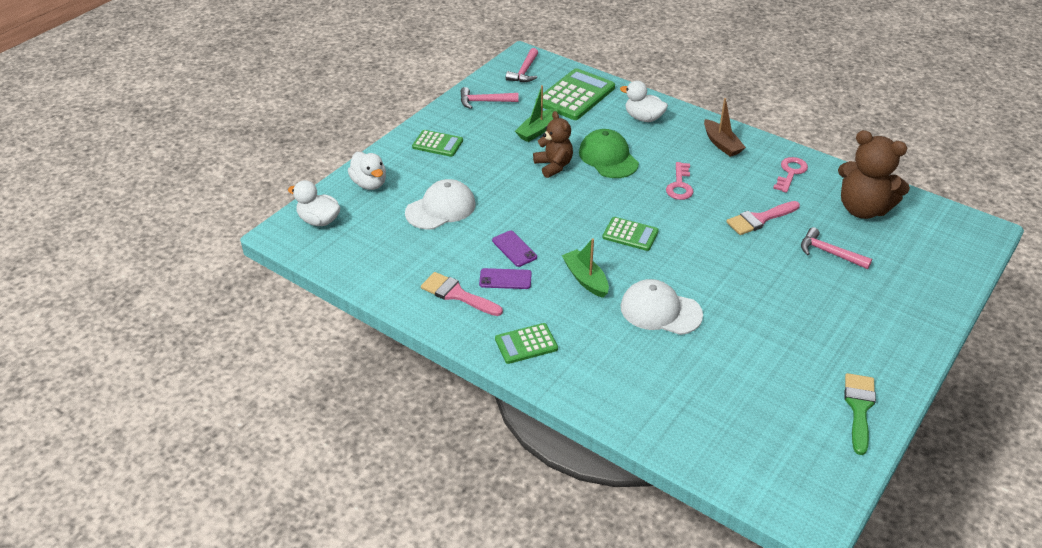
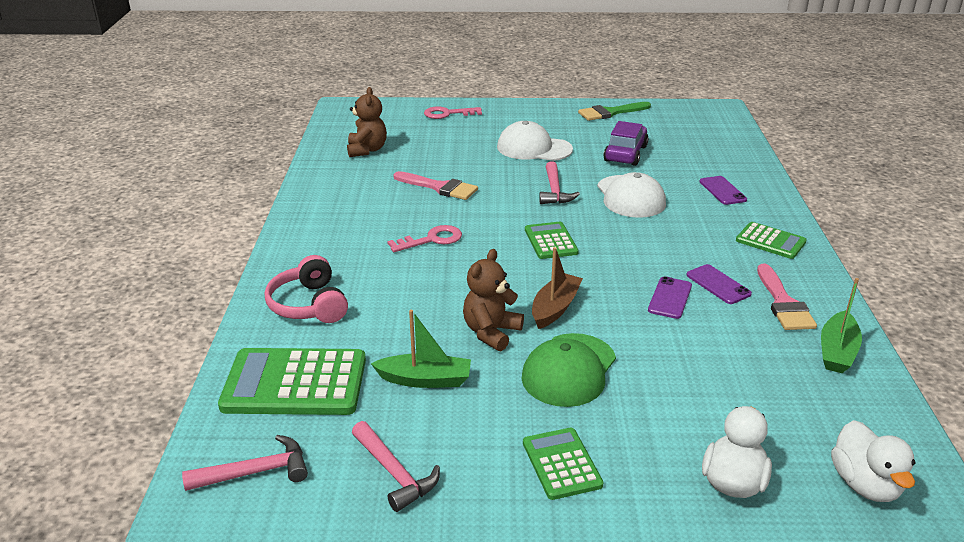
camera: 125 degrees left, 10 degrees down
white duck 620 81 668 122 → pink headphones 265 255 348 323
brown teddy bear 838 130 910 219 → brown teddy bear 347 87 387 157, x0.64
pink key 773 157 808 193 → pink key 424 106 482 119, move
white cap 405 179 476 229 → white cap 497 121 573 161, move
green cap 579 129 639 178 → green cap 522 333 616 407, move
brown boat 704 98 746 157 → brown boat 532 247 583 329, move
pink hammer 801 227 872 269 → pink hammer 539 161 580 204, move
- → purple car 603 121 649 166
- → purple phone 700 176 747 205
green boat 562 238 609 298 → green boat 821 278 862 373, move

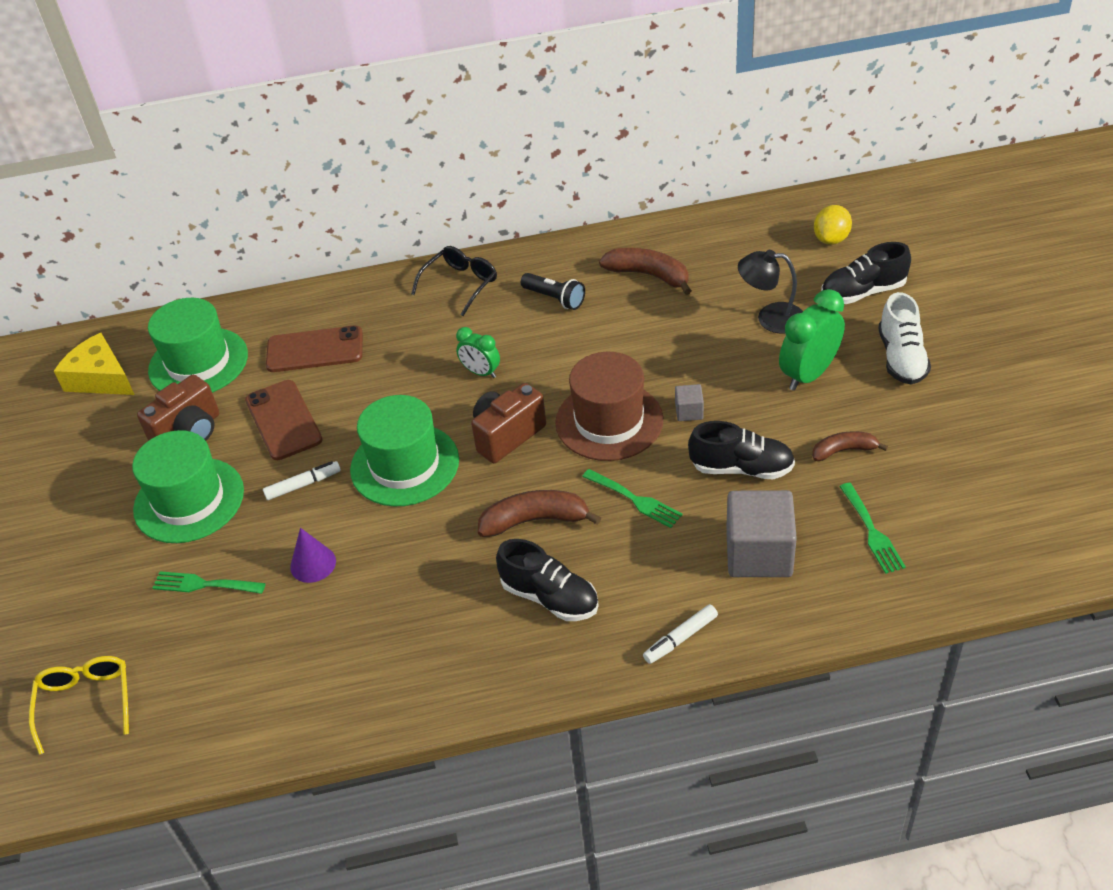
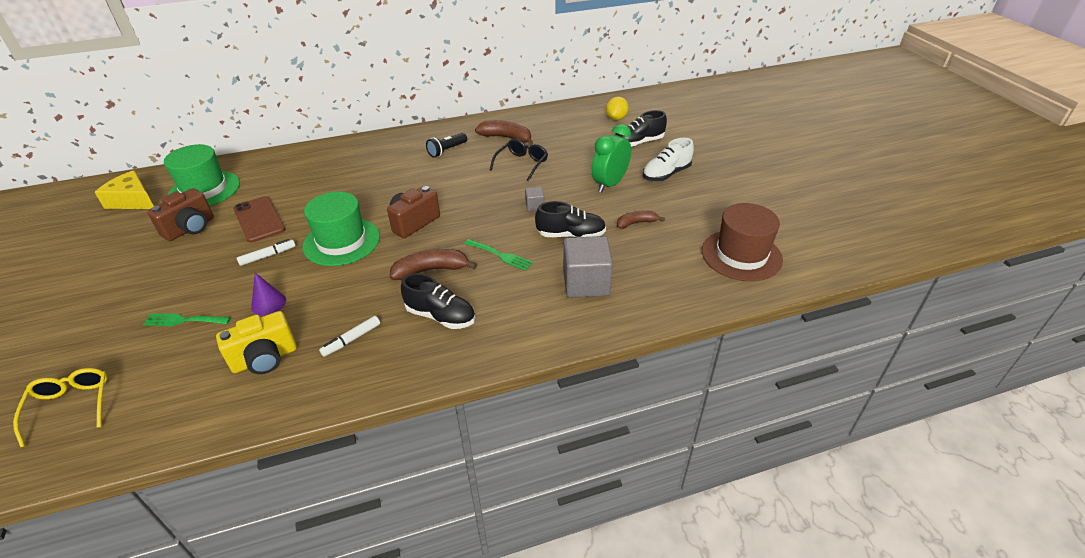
camera: 10 degrees left, 5 degrees down
- → yellow camera 216 311 297 374
white marker 643 604 718 664 → white marker 319 316 380 357, move
black flashlight 521 273 585 310 → black flashlight 426 133 467 158, 105 degrees clockwise
black glasses 411 246 497 316 → black glasses 490 139 548 182, move
white shoe 878 292 931 385 → white shoe 643 138 694 181, 60 degrees clockwise
brown hat 555 352 663 461 → brown hat 702 203 783 281, move
green hat 132 430 244 543 → -
brown phone 266 326 363 372 → -
green clock 456 327 500 378 → -
black lamp 738 250 803 334 → -
green fork 839 483 906 574 → -

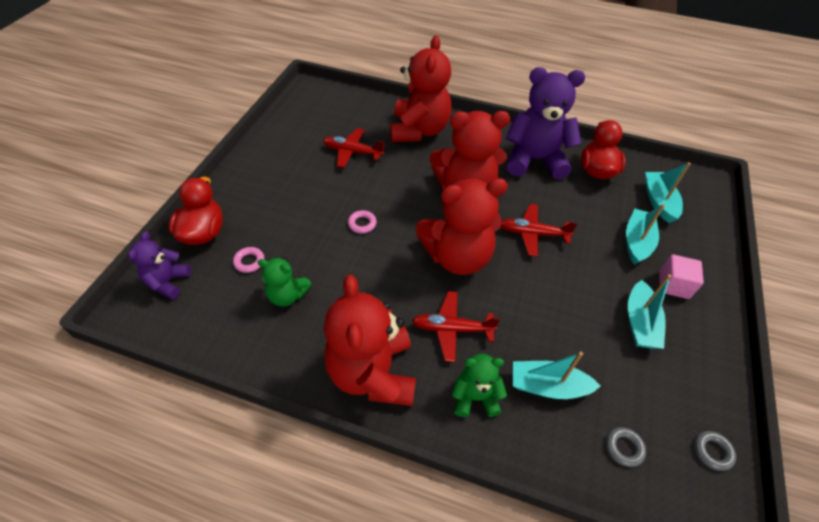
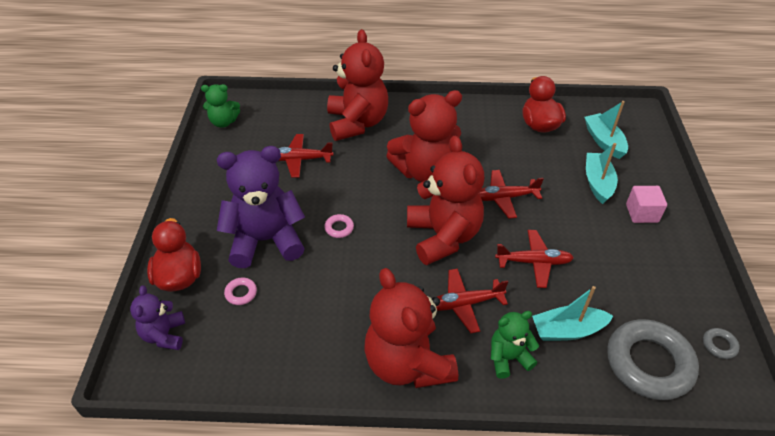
camera: 15 degrees left, 5 degrees down
green teddy bear 258 257 312 307 → green teddy bear 201 84 240 128, move
purple teddy bear 506 67 585 179 → purple teddy bear 217 146 305 268, move
red teddy bear 416 178 508 275 → red teddy bear 407 136 484 265, 75 degrees counterclockwise
- → red plane 495 230 574 288
grey ring 606 427 646 467 → grey ring 607 319 699 400, x2.49
turquoise boat 628 274 672 349 → -

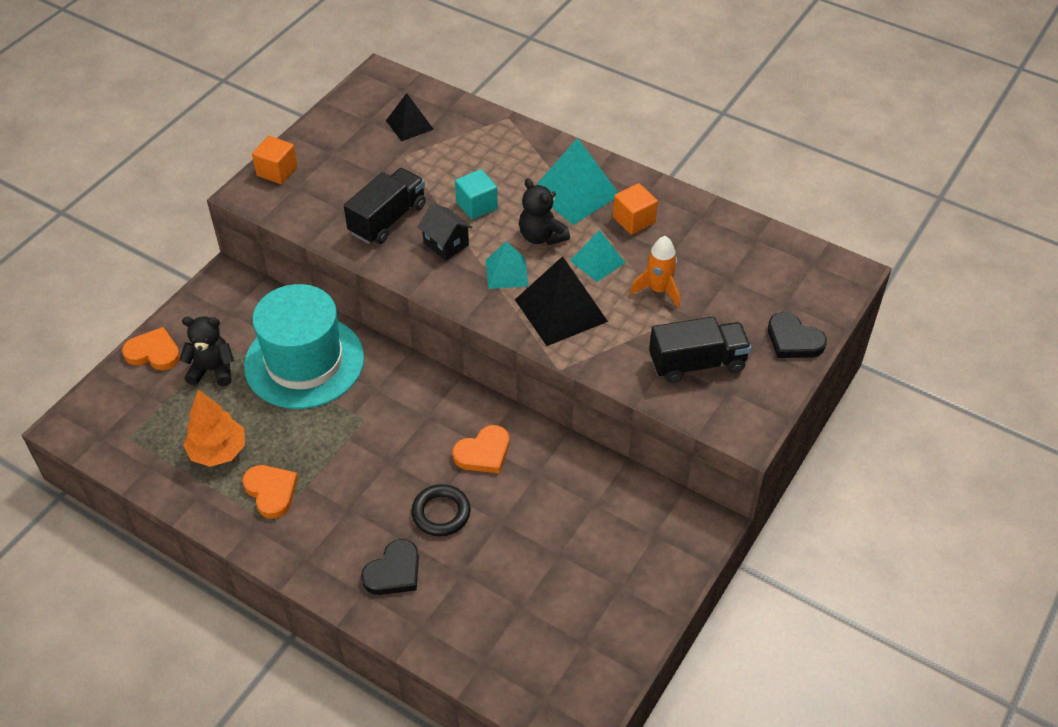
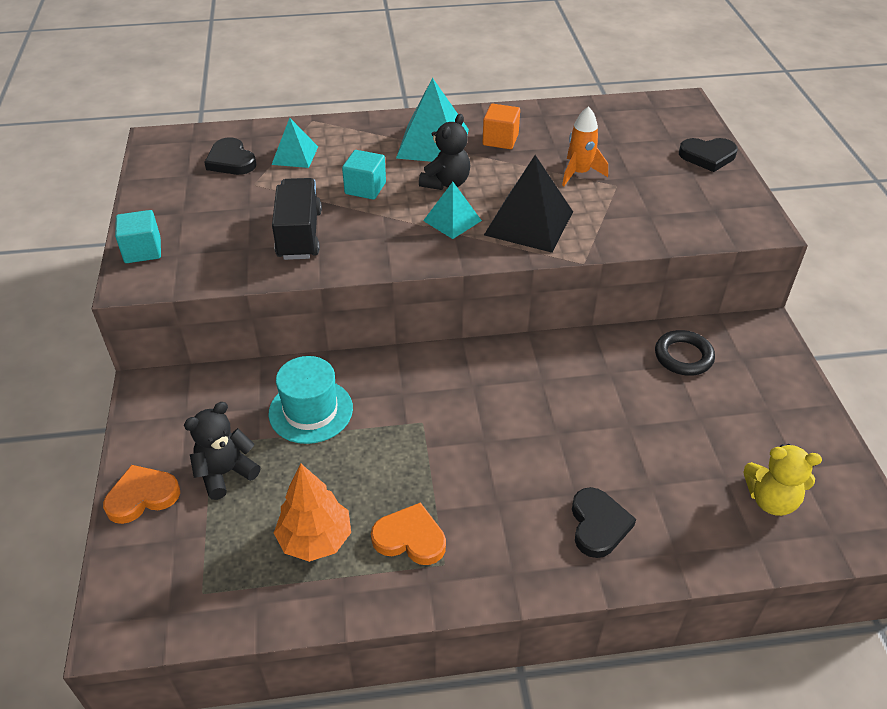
camera: 40 degrees left, 5 degrees down
orange cube 252 136 298 184 → turquoise cube 115 210 161 263
black pyramid 386 93 434 141 → black heart 204 137 256 175
turquoise hat 244 284 364 409 → turquoise hat 268 356 353 444, x0.61
turquoise pyramid 570 230 625 282 → turquoise pyramid 271 118 318 168, move
black teddy bear 519 178 570 245 → black teddy bear 419 114 470 190, 75 degrees counterclockwise
black ring 411 484 471 536 → black ring 655 330 715 376, move
- → yellow teddy bear 743 444 822 516
black house 418 204 473 260 → -
orange heart 453 425 509 473 → -
black truck 649 317 751 383 → -

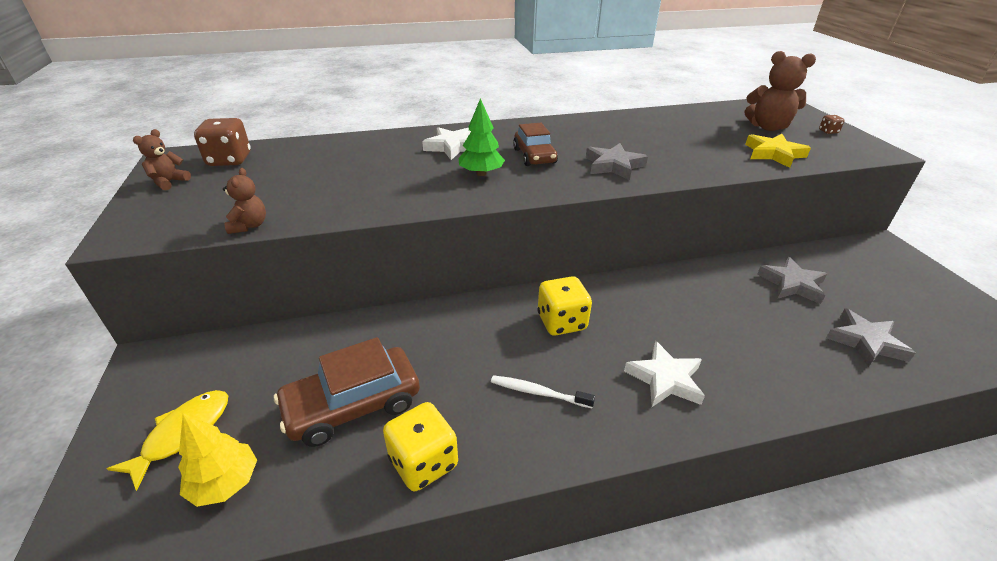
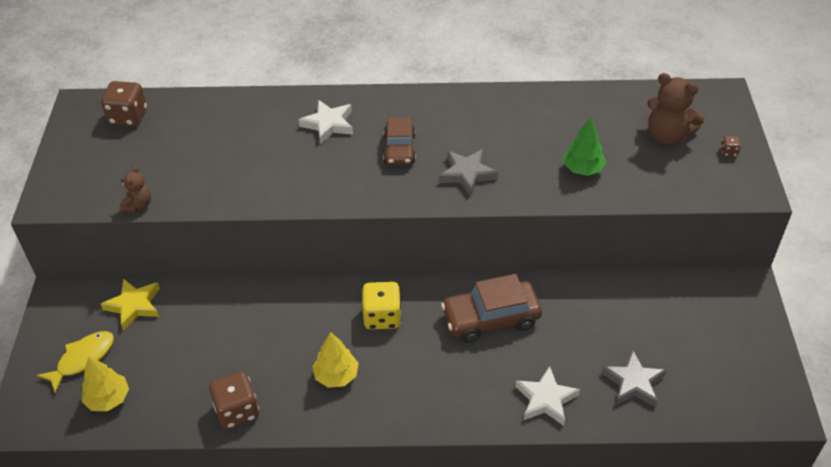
camera: 15 degrees right, 10 degrees up
yellow star 745 134 811 168 → yellow star 101 278 160 331, move
yellow dice 383 402 458 491 → brown dice 209 372 259 429
white toothbrush 491 375 595 408 → yellow tree 312 332 358 388
brown car 274 337 420 447 → brown car 441 274 542 343, move
white star 624 341 705 407 → white star 515 366 580 426, move
green tree 459 98 505 176 → green tree 563 118 606 176, move
brown teddy bear 133 129 191 190 → -
grey star 757 257 827 304 → -

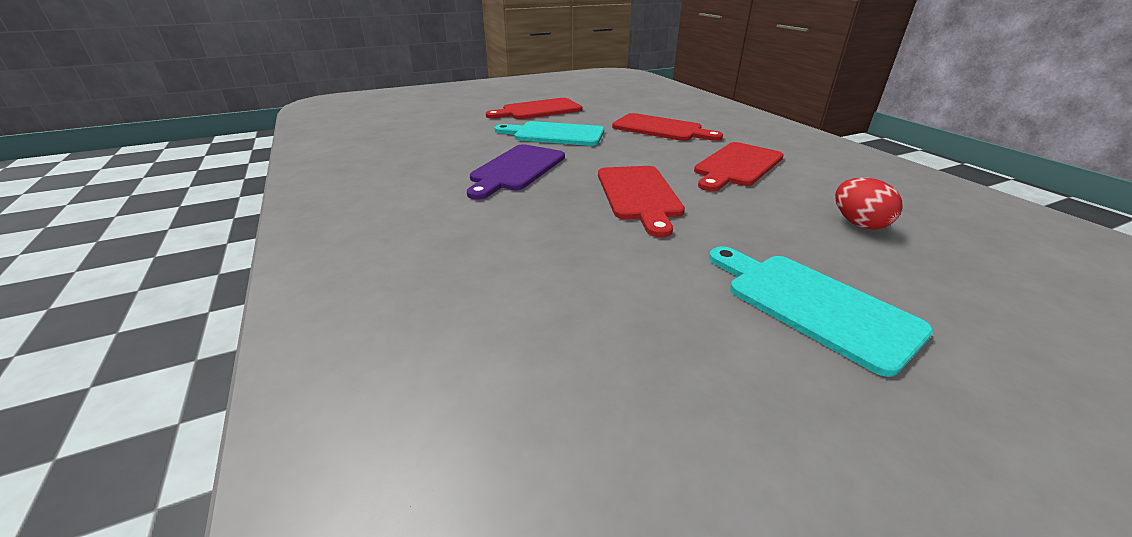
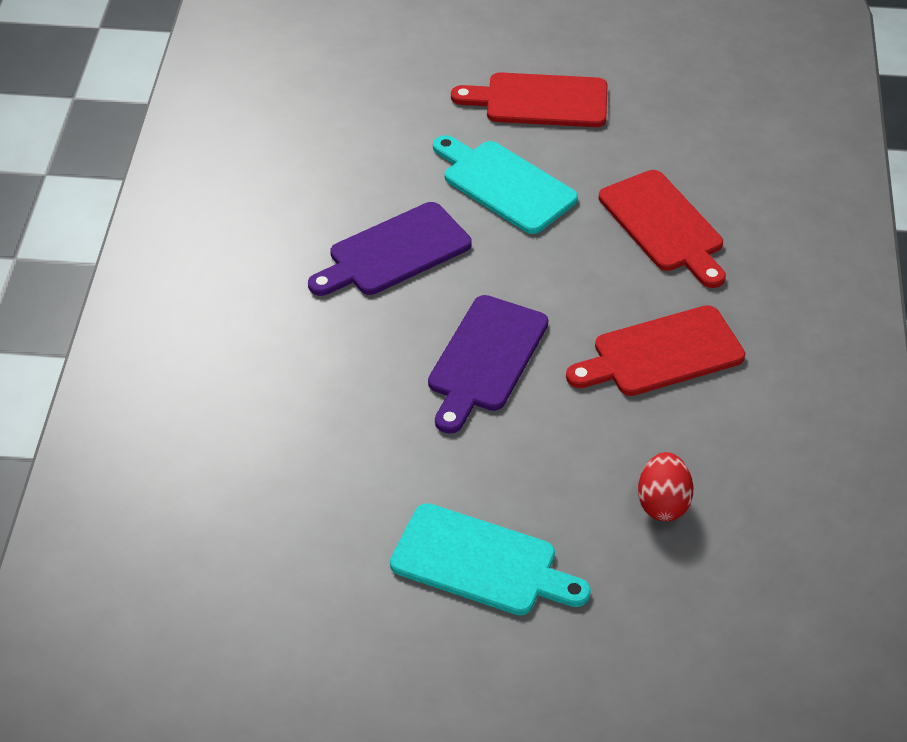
camera: 30 degrees right, 15 degrees up
turquoise cutting board 709 247 933 377 → turquoise cutting board 390 503 591 615, 120 degrees clockwise
red cutting board 598 166 685 238 → purple cutting board 428 295 548 434

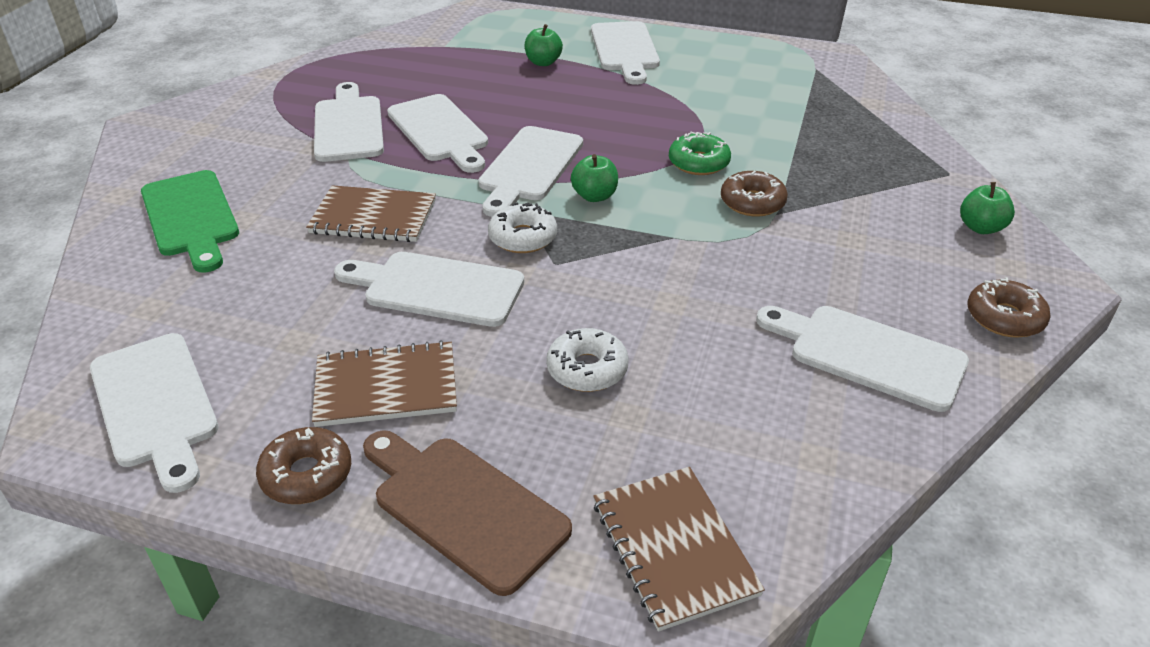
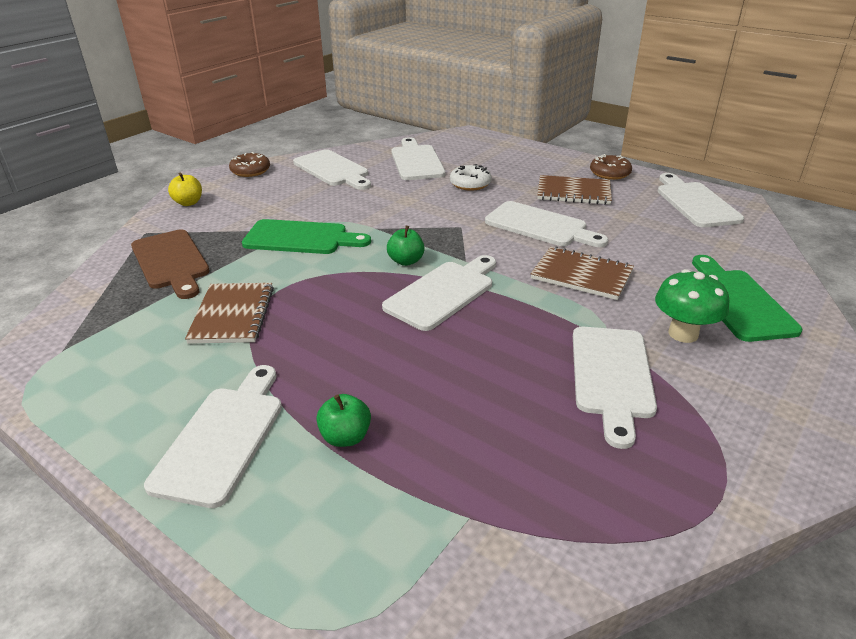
camera: 160 degrees left, 5 degrees down
brown cutting board 363 430 572 596 → brown cutting board 131 229 210 299, move
green apple 960 182 1015 234 → yellow apple 168 173 202 206
brown notebook 593 467 765 632 → brown notebook 185 283 274 344, move
brown donut 721 171 788 217 → green cutting board 242 219 371 254
white cutting board 387 94 488 173 → white cutting board 391 137 445 180, move
- → green mushroom 655 269 730 343
white donut 488 203 557 253 → -
green donut 669 132 731 175 → -

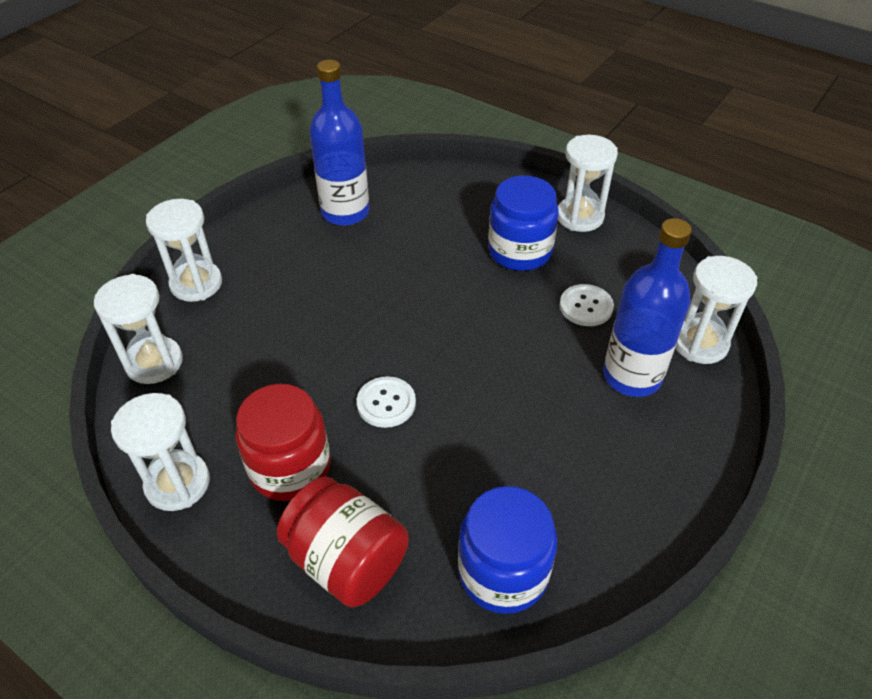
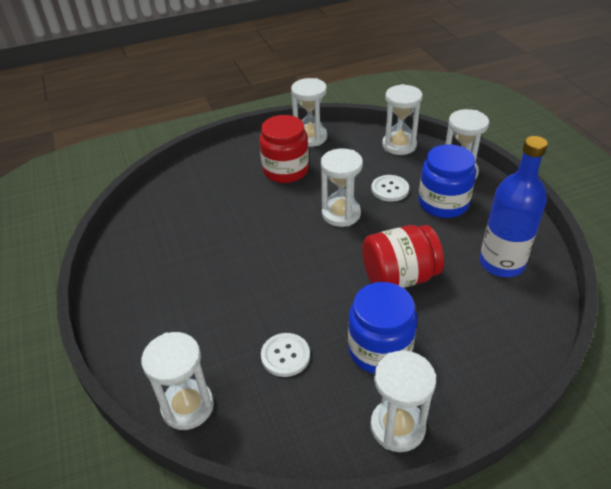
camera: 125 degrees right, 5 degrees down
- → white hourglass 321 148 363 227
red jar 277 476 409 607 → red jar 362 225 444 288, move
white button 357 376 416 428 → white button 371 175 409 202, move
blue jar 458 486 557 614 → blue jar 418 144 476 218, move
blue bottle 603 218 692 397 → -

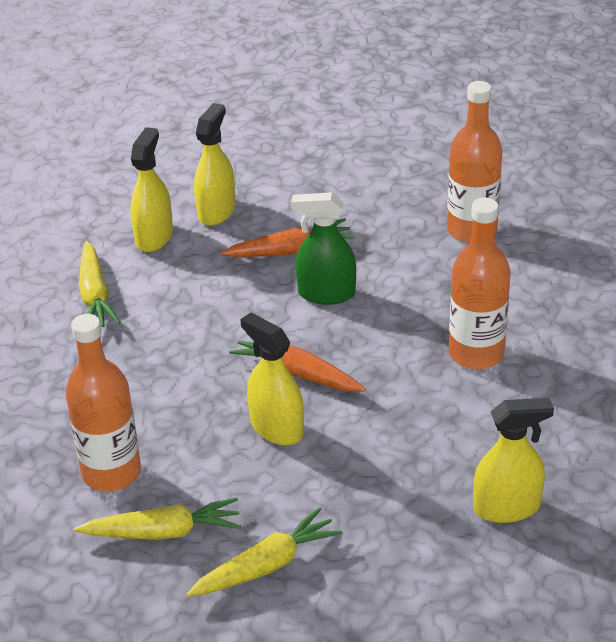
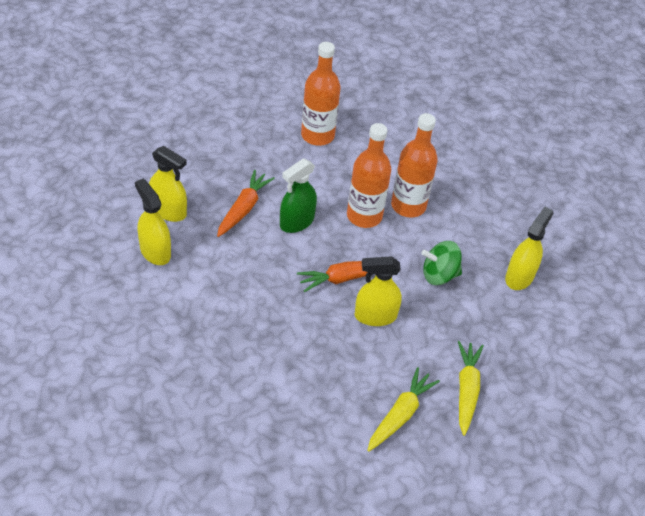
camera: 55 degrees left, 10 degrees up
yellow spray bottle 194 103 235 226 → yellow spray bottle 149 146 187 222, 150 degrees clockwise
orange bottle 66 314 141 492 → orange bottle 347 123 391 228, move
- → green spinning top 421 241 462 285
yellow carrot 79 241 121 327 → -

